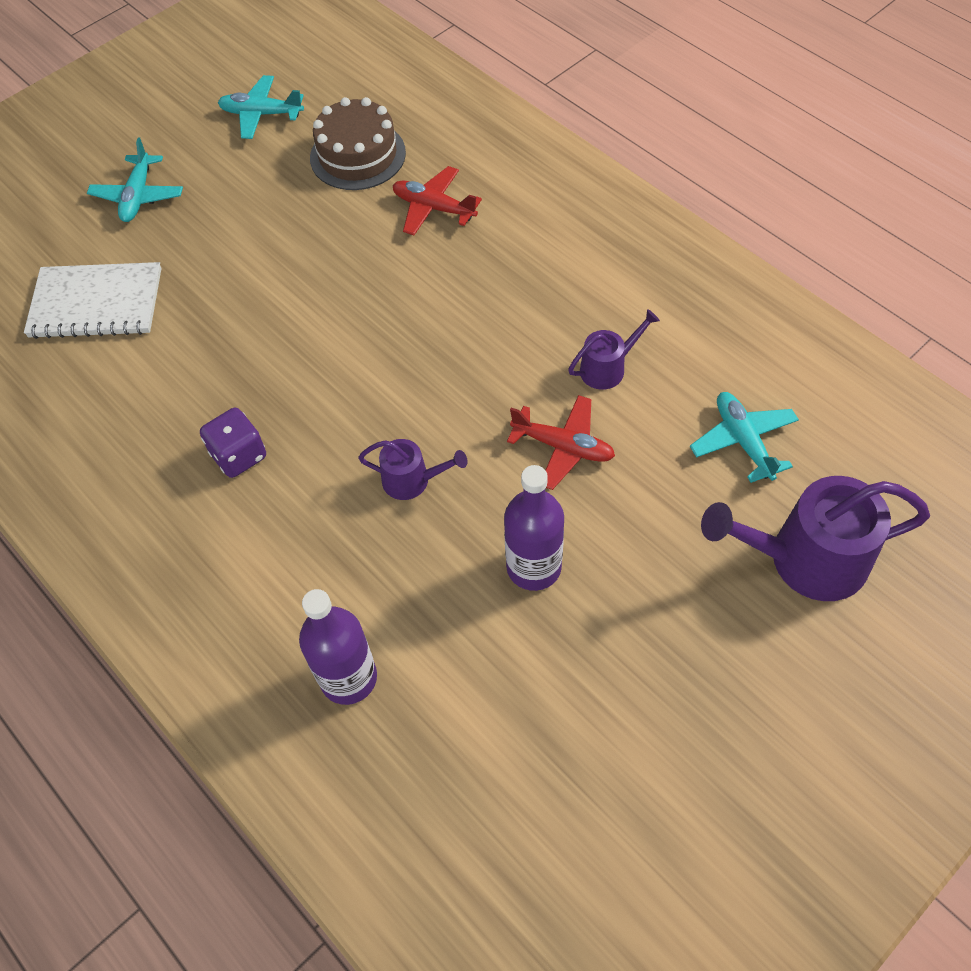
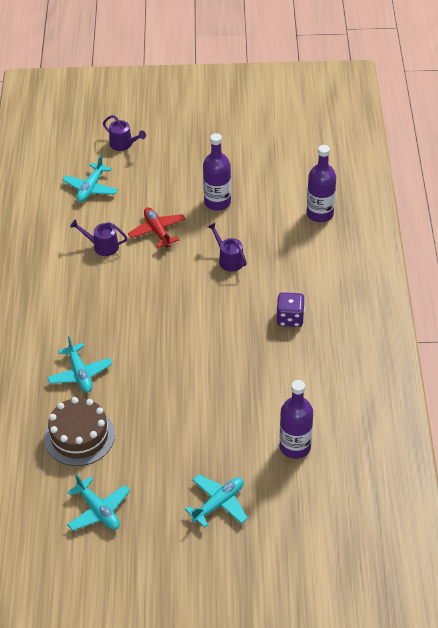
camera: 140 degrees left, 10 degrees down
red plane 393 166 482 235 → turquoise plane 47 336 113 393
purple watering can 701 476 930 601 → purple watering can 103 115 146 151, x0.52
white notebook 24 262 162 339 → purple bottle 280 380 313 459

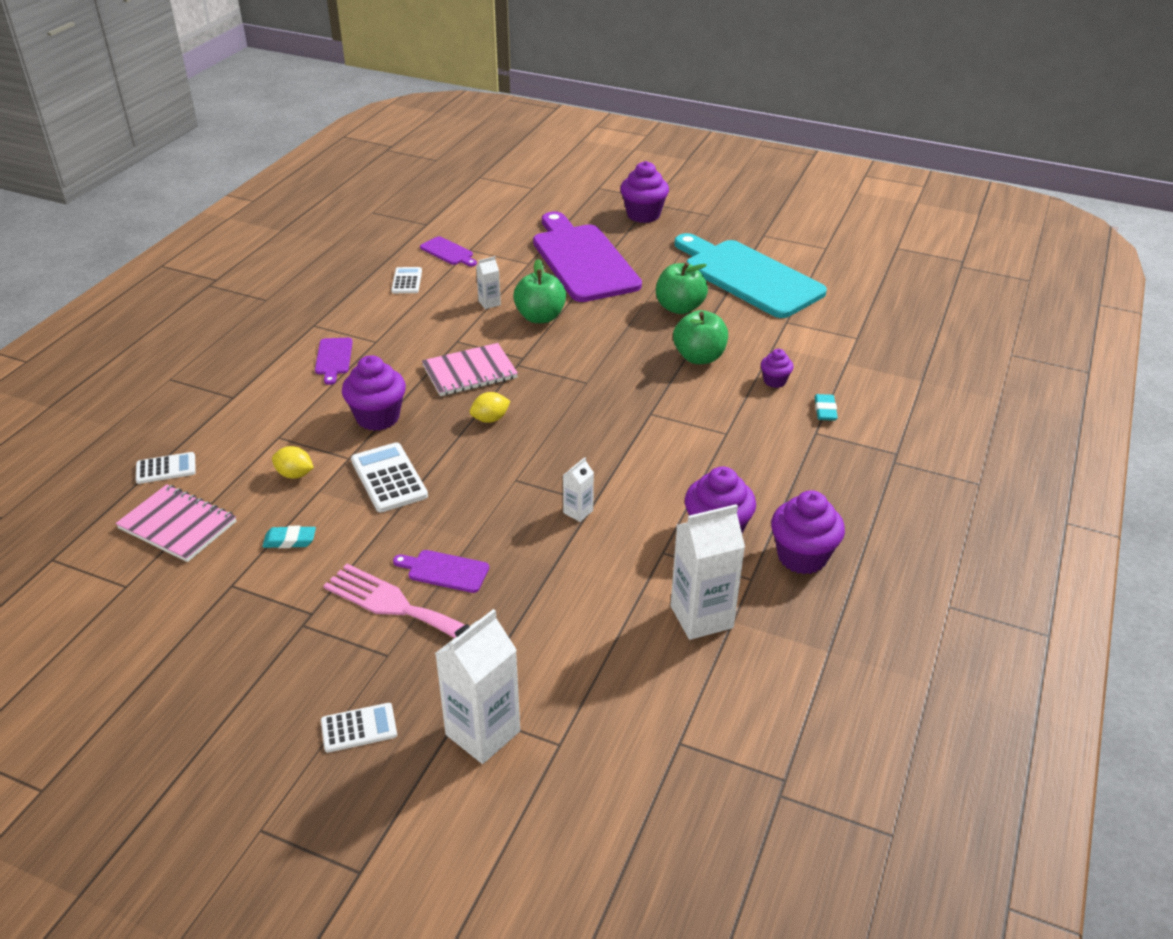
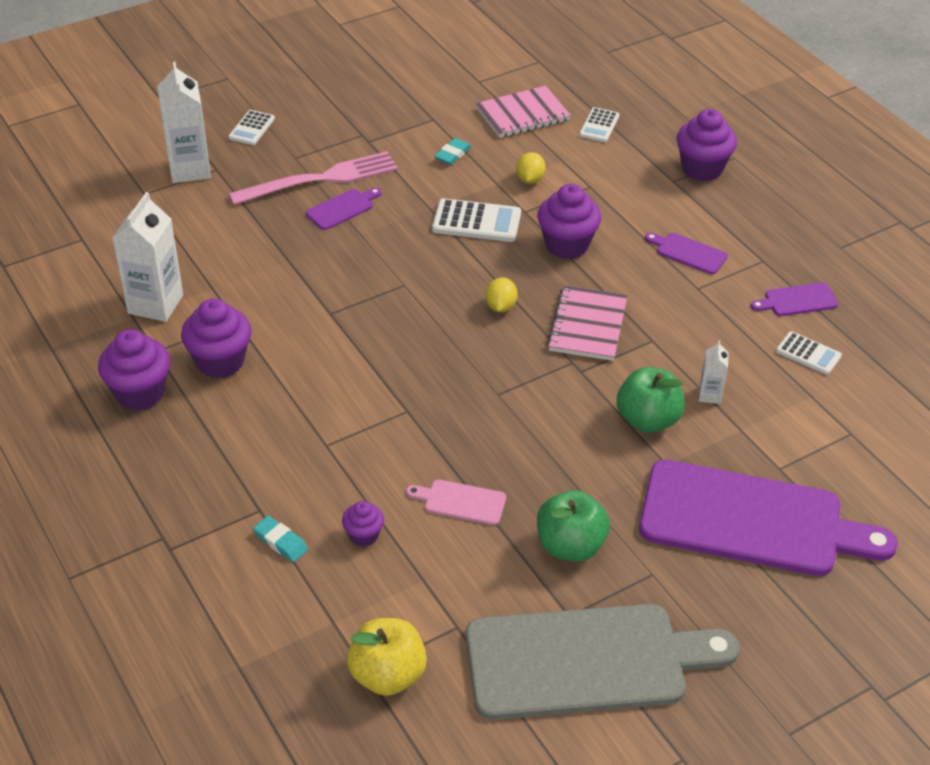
camera: 125 degrees right, 5 degrees up
- → yellow apple 347 618 427 696
green apple 673 310 728 364 → pink cutting board 406 480 506 525
turquoise cutting board 674 233 827 318 → grey cutting board 466 604 739 720
yellow lemon 272 446 314 479 → yellow lemon 516 152 546 184, 45 degrees counterclockwise
purple cupcake 620 161 669 223 → purple cupcake 676 109 737 181, move
purple cutting board 420 236 477 267 → purple cutting board 751 282 839 316, move
white carton 563 457 594 522 → -

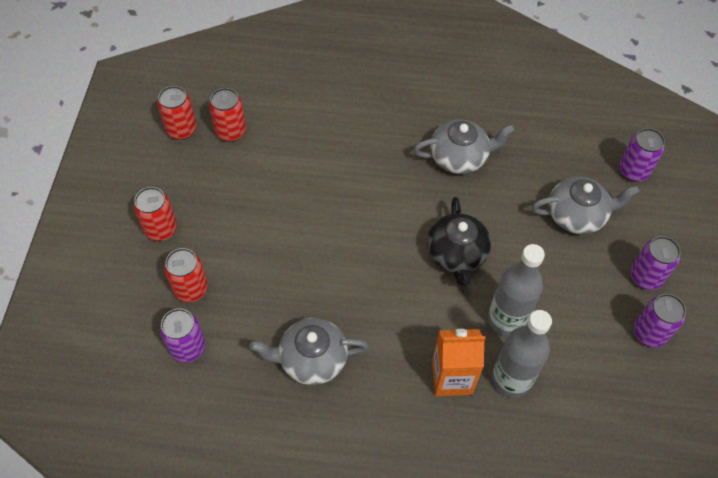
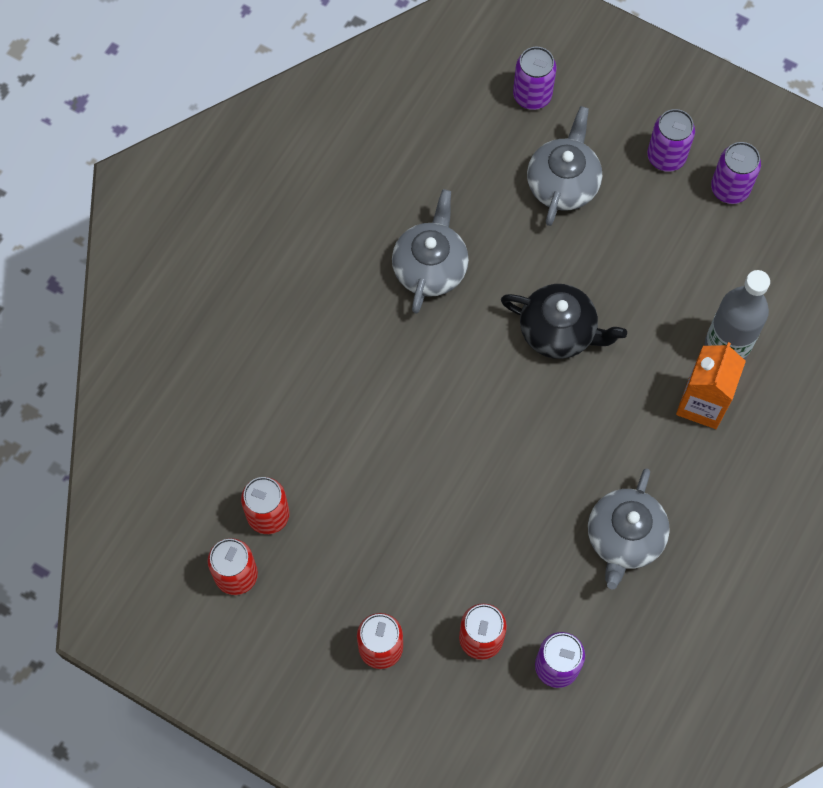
camera: 65 degrees left, 10 degrees up
grey bottle 488 244 545 336 → -

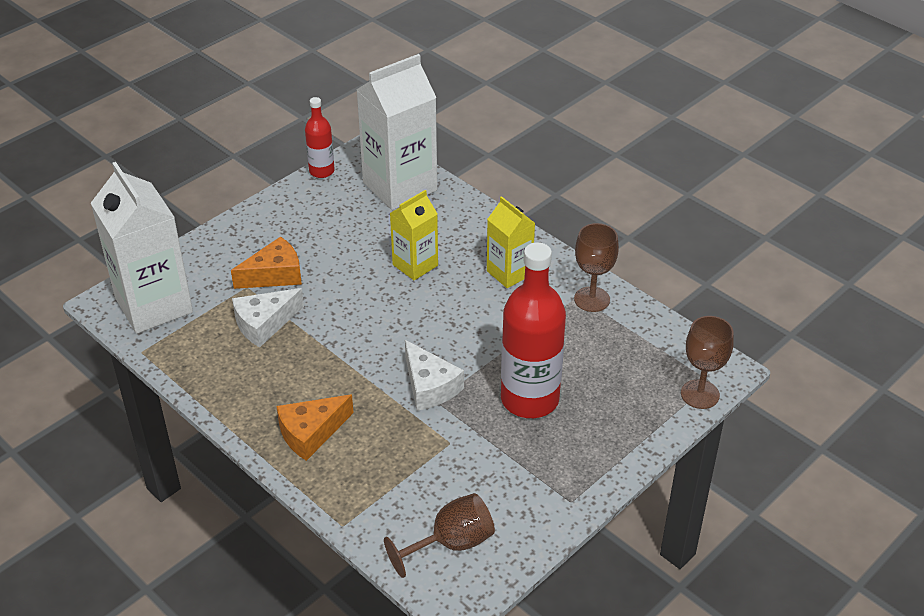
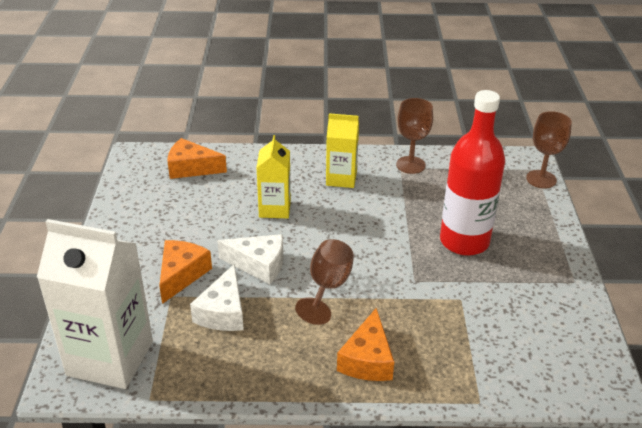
camera: 45 degrees left, 5 degrees down
white carton 356 54 437 210 → orange cheese 168 138 227 179
white cheese 405 340 464 411 → white cheese 217 234 283 284, move
brown goblet 384 493 495 578 → brown goblet 295 239 354 325, move
red bottle 305 97 335 178 → -

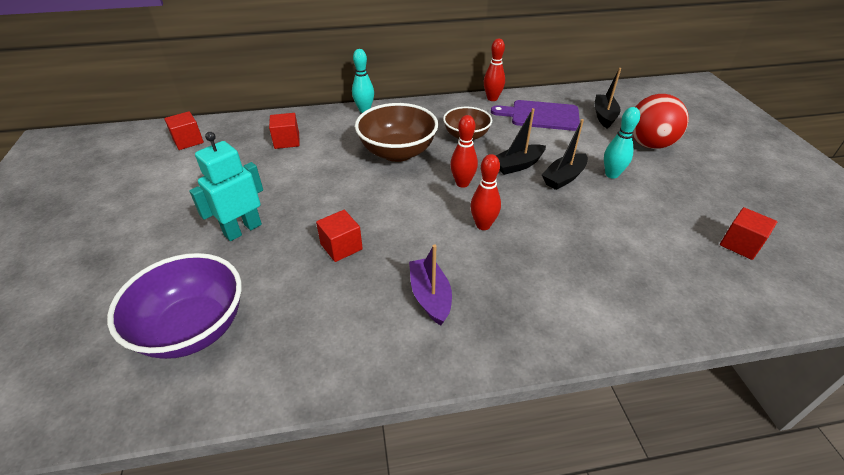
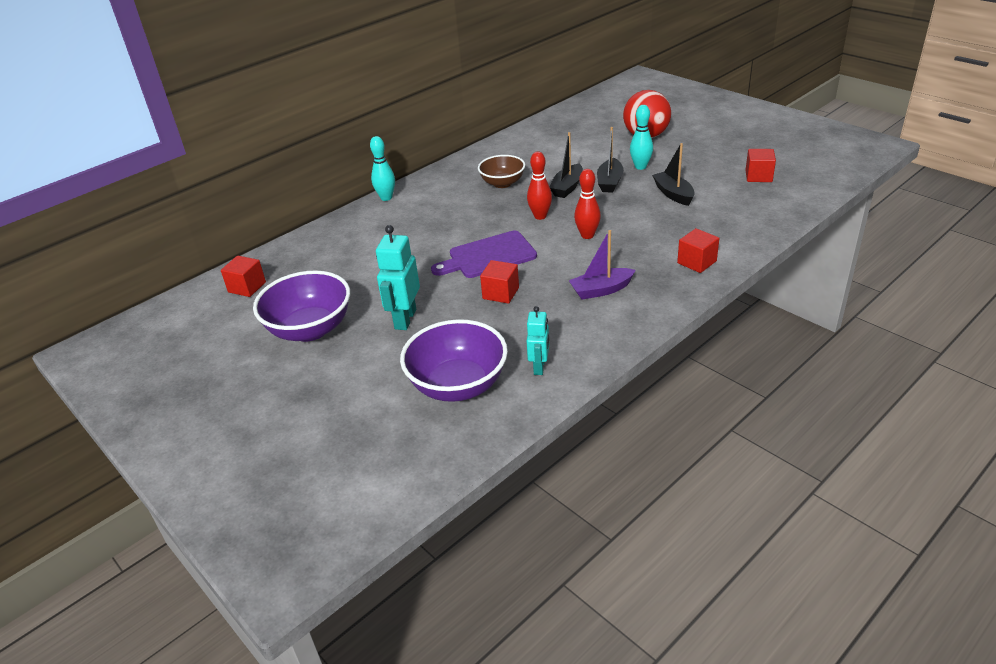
camera: 30 degrees left, 5 degrees down
- → purple bowl 253 270 350 341
purple cutting board 491 100 580 131 → purple cutting board 431 231 537 278, move
- → turquoise robot 526 306 549 375
purple boat 409 244 452 326 → purple boat 569 230 636 300, 60 degrees counterclockwise
black boat 595 68 621 129 → black boat 652 143 695 206, move
red cube 269 113 299 149 → red cube 677 228 719 273, move
brown bowl 355 103 438 162 → -
red bowling pin 484 39 505 101 → -

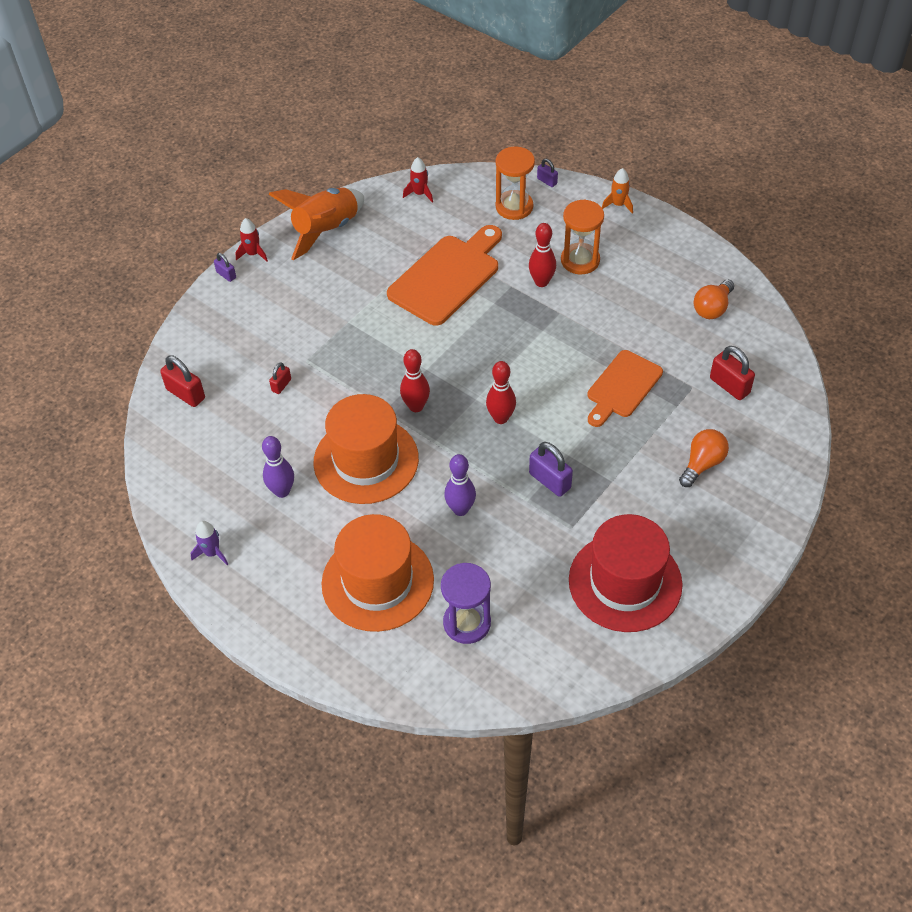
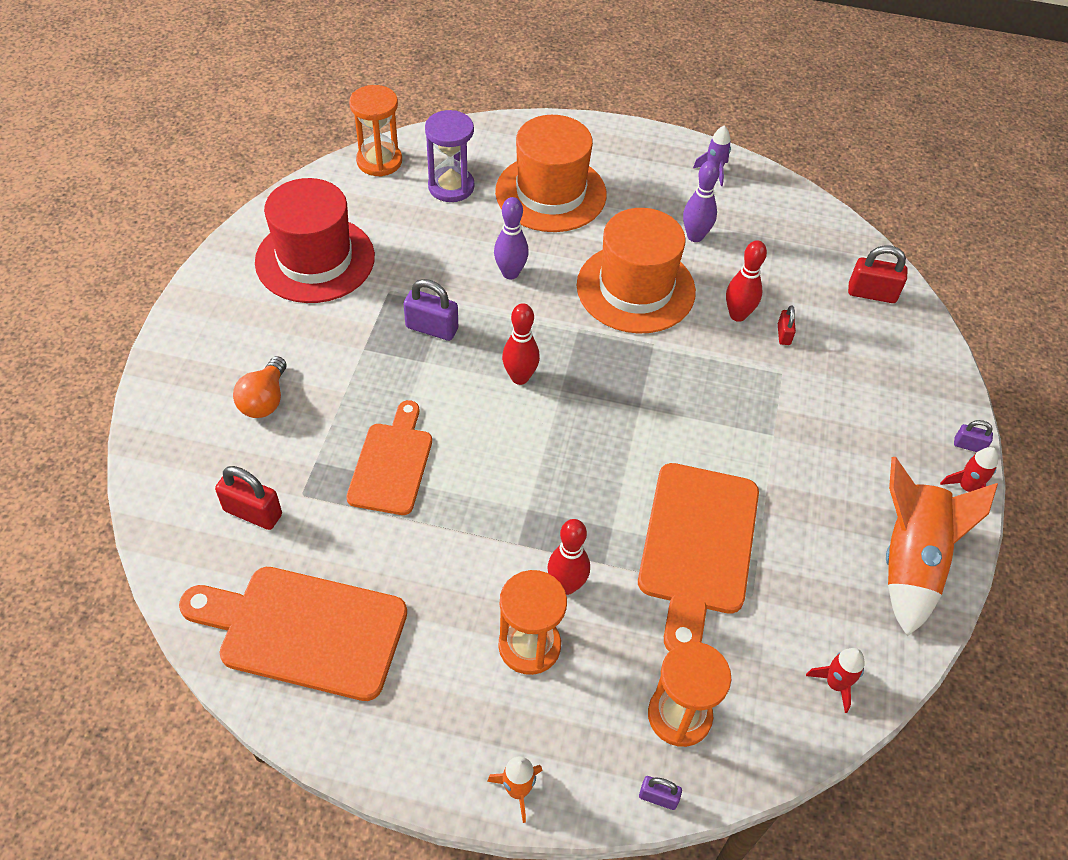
camera: 150 degrees right, 0 degrees up
orange light bulb 694 280 734 319 → orange cutting board 179 567 407 701
- → orange hourglass 349 85 402 177
red bowling pin 400 349 430 412 → red bowling pin 726 240 767 322, move

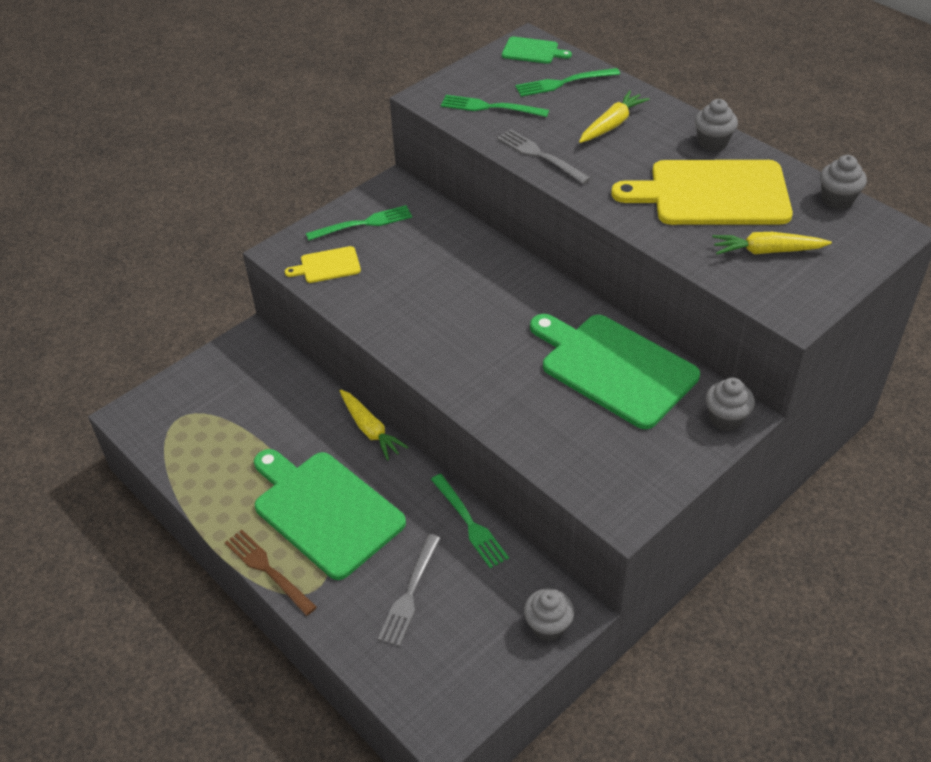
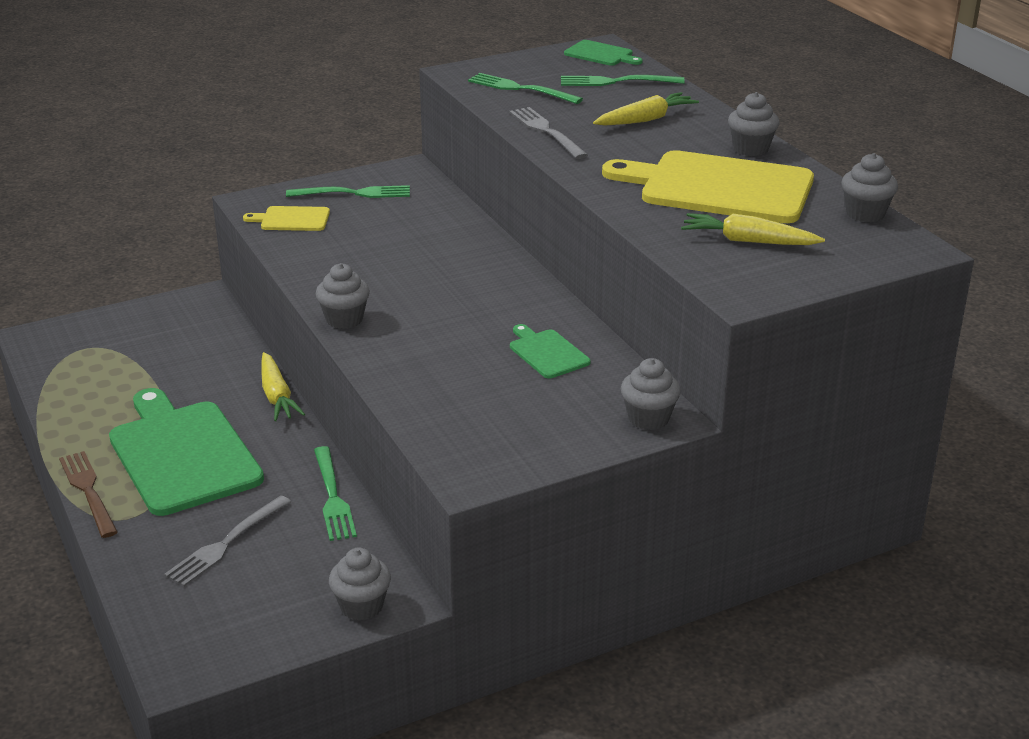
camera: 15 degrees right, 15 degrees down
- → grey cupcake 316 263 370 329
green cutting board 530 314 700 429 → green cutting board 510 324 590 378, x0.46

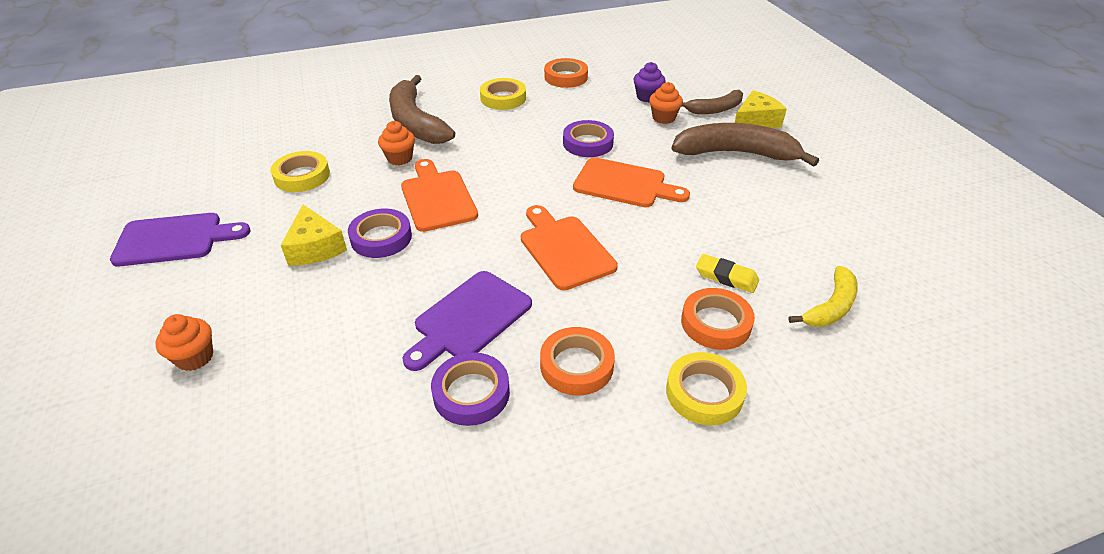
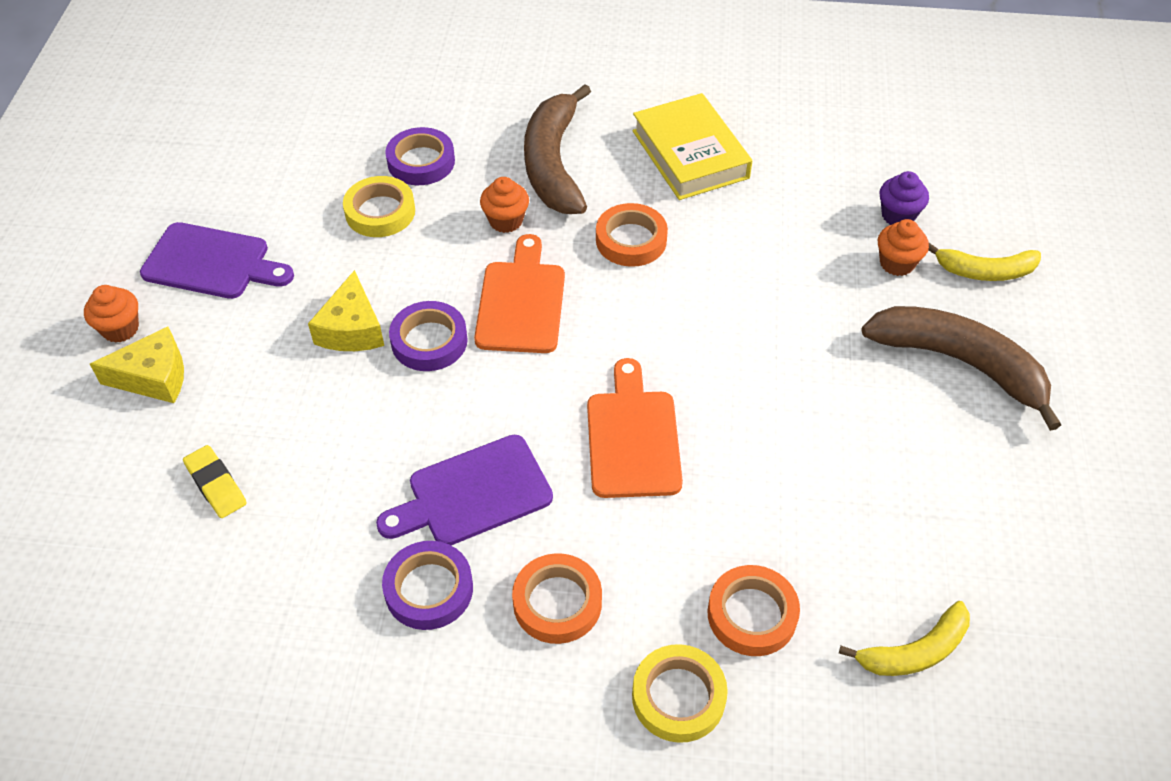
camera: 25 degrees right, 10 degrees up
orange cupcake 156 314 213 371 → orange cupcake 84 285 139 343, move
yellow cheese 735 90 787 128 → yellow cheese 90 327 184 403, move
yellow eraser 696 254 759 293 → yellow eraser 183 445 247 518, move
purple tape 563 120 614 157 → purple tape 385 127 455 185, move
orange tape 544 58 588 88 → orange tape 596 203 668 267, move
yellow tape 480 78 526 110 → yellow book 632 93 752 200
brown banana 681 90 743 114 → yellow banana 928 243 1041 281
orange cutting board 573 157 690 207 → -

